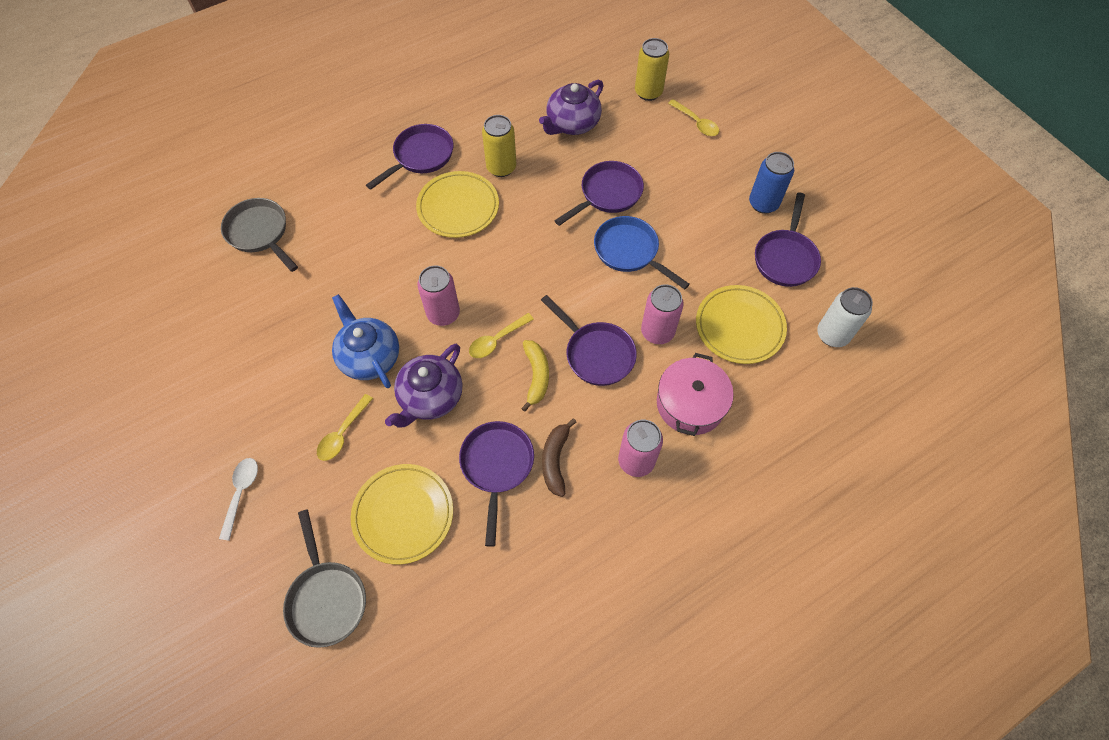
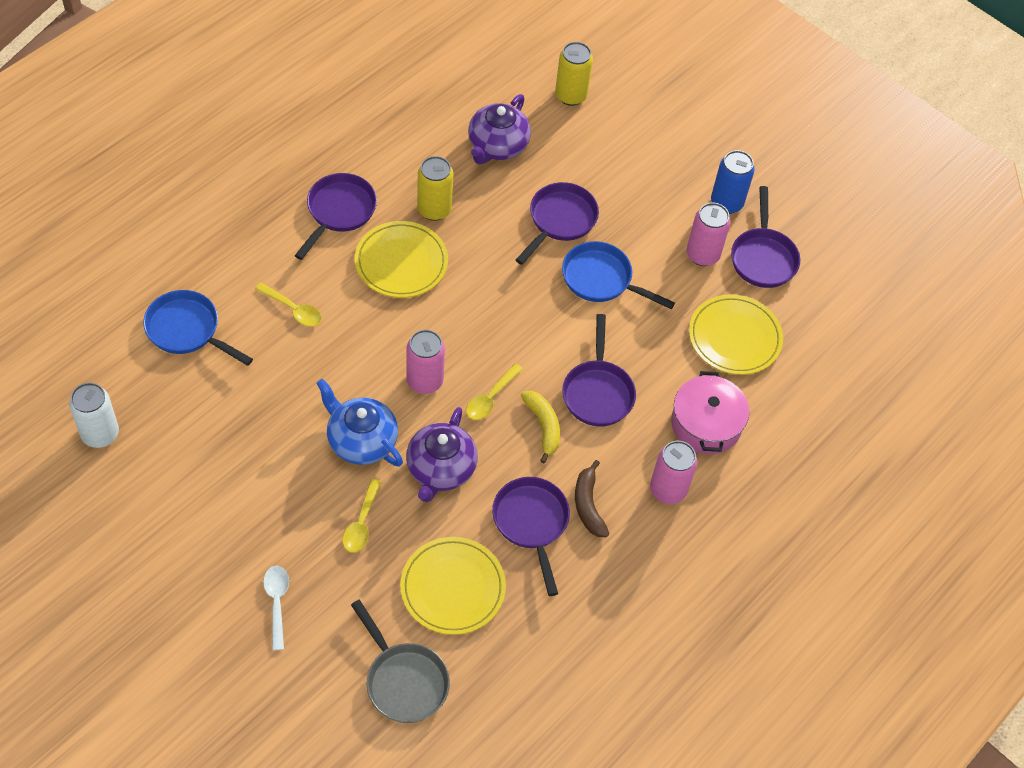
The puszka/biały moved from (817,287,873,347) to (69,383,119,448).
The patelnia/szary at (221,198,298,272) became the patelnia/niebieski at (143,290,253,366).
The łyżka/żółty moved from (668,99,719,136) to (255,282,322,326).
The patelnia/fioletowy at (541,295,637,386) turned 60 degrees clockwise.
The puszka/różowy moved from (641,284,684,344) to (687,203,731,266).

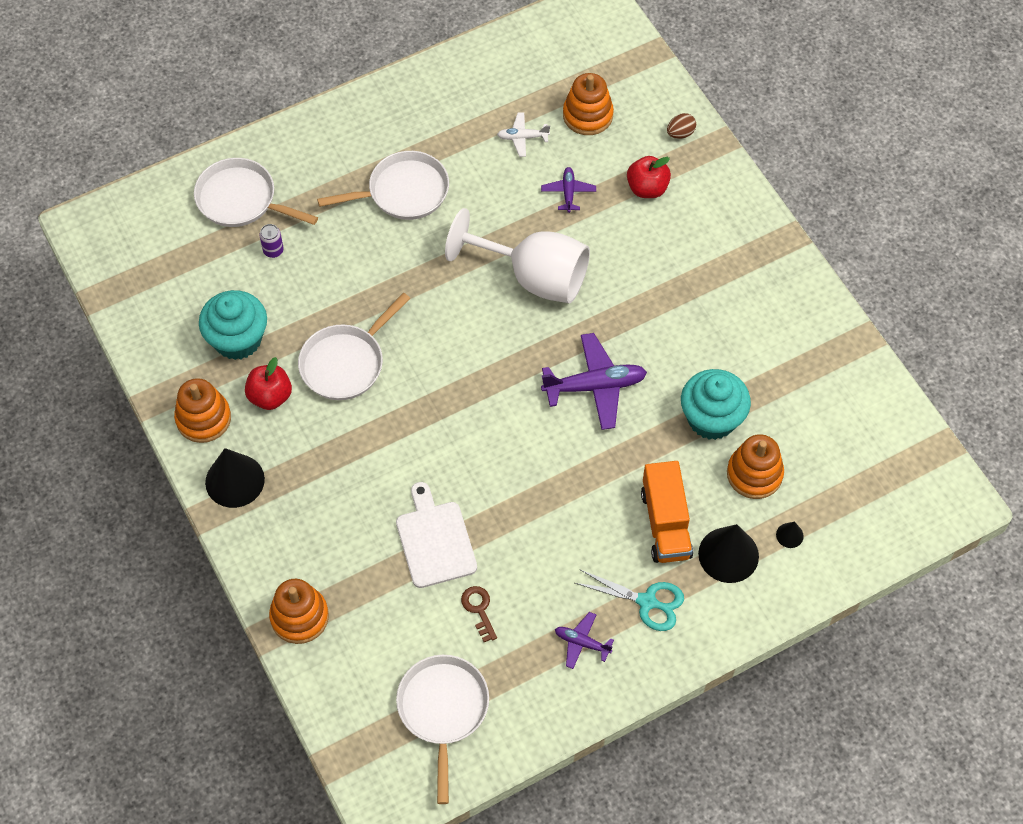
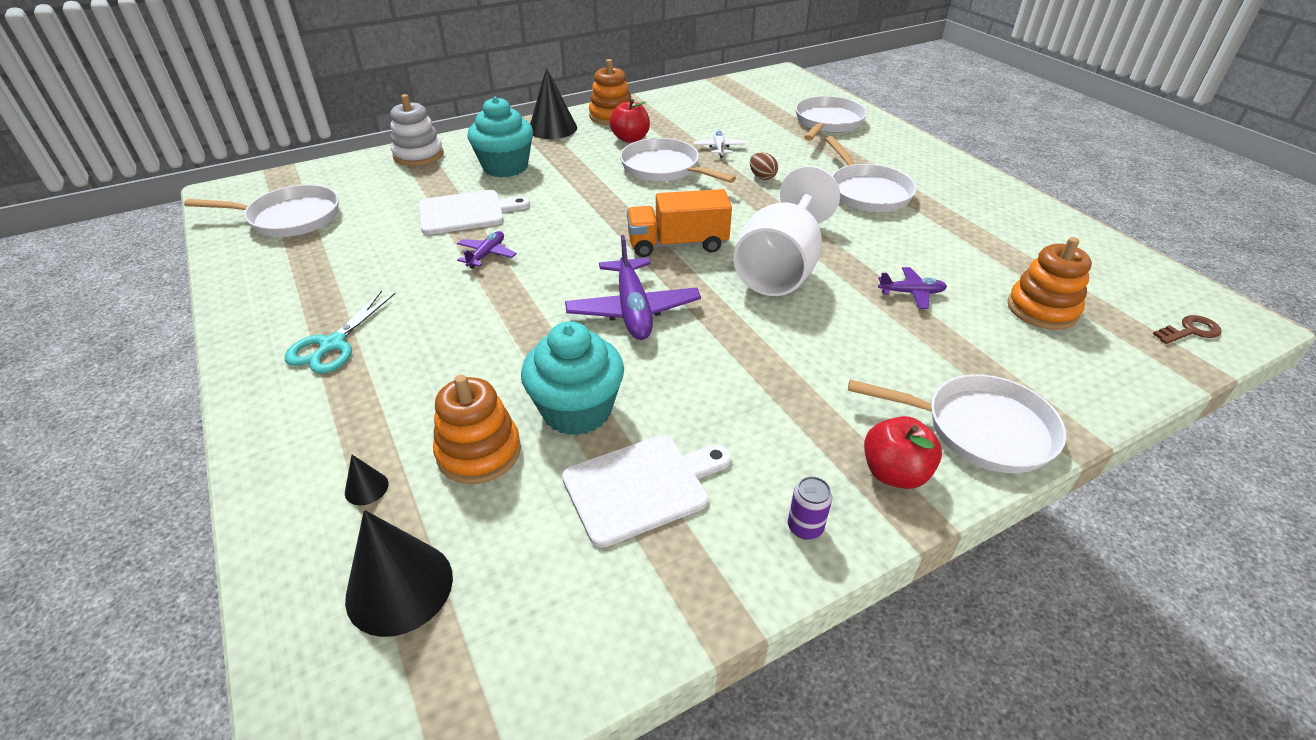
The stożek/czarny moved from (698,524,759,583) to (345,510,453,637).
The zabawka nakładanka/pomarańczowy at (269,579,329,644) became the zabawka nakładanka/biały at (390,94,444,166).
The samolot/fioletowy moved from (555,612,614,669) to (457,231,517,269).
The muffinka/turkusowy moved from (199,290,267,360) to (468,97,533,177).
The deska do krojenia/biały at (562,435,731,548) appeared.
The ciężarówka/pomarańczowy moved from (641,461,693,563) to (627,189,732,257).
The samolot/biały moved from (497,112,550,157) to (694,130,746,158).
The jajko/brązowy moved from (667,113,696,139) to (750,152,778,180).
The puszka/fioletowy moved from (260,224,284,258) to (788,476,832,540).
The patelnia/biały at (848,375,1066,473) appeared.
The jabłko/czerwony moved from (627,156,671,198) to (864,416,942,489).
The klucz/brązowy moved from (461,586,497,642) to (1153,315,1221,344).

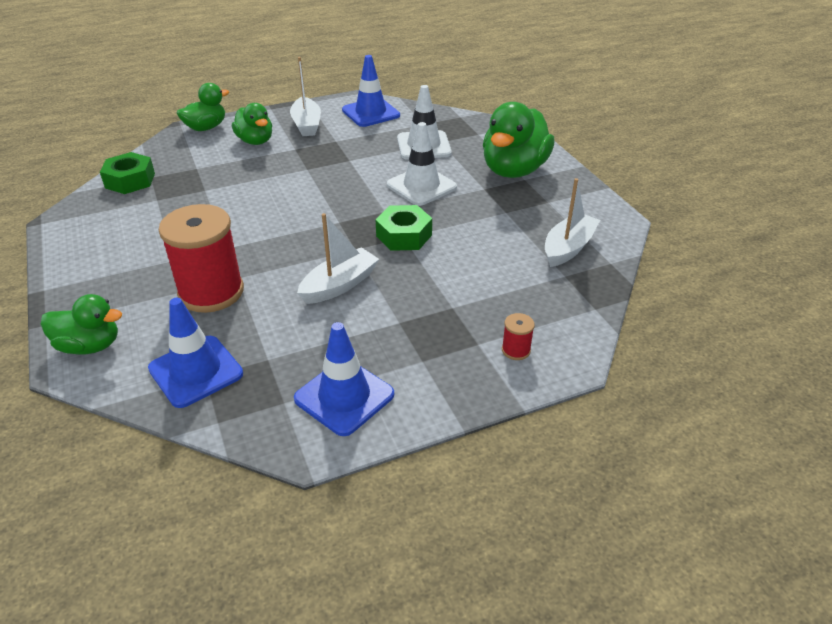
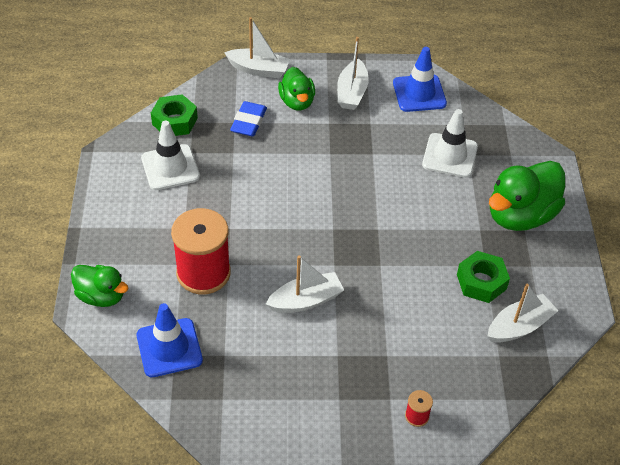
The pachołek/biały moved from (387,122,457,206) to (141,121,200,190).
The kaczka/zielony at (177,83,229,131) was replaced by the łódka/biały at (224,17,290,78).
The gumka do mazania/niebieski at (230,101,267,137) appeared.
The nakrętka/zielony moved from (376,205,432,251) to (457,251,510,303).
The pachołek/niebieski at (294,322,394,436) disappeared.

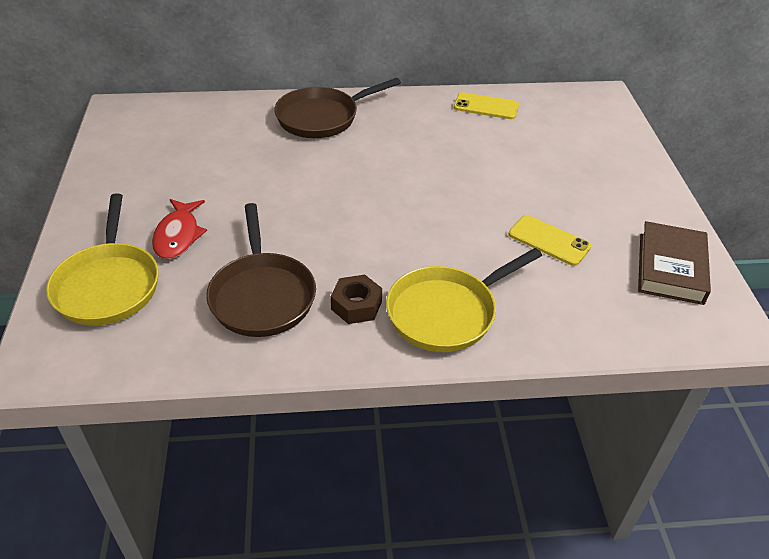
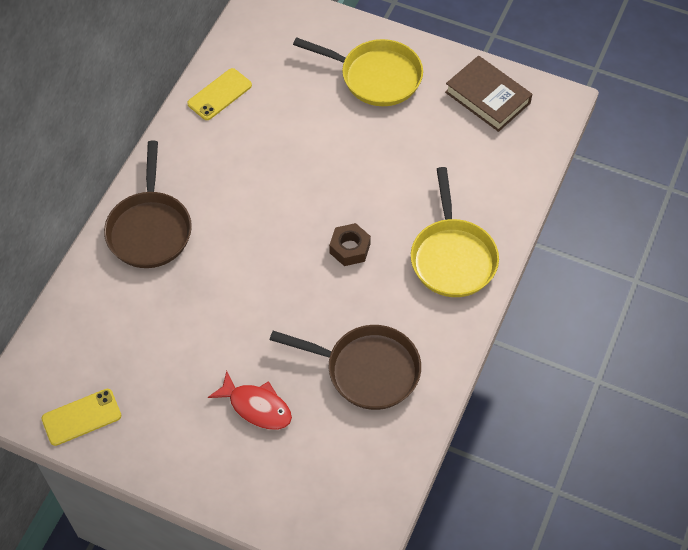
The telefon/żółty moved from (509,215,591,266) to (41,389,121,446).
The patelnia/żółty moved from (46,193,159,326) to (293,37,423,106).
The nakrętka/brązowy moved from (331,275,382,324) to (329,223,371,266).

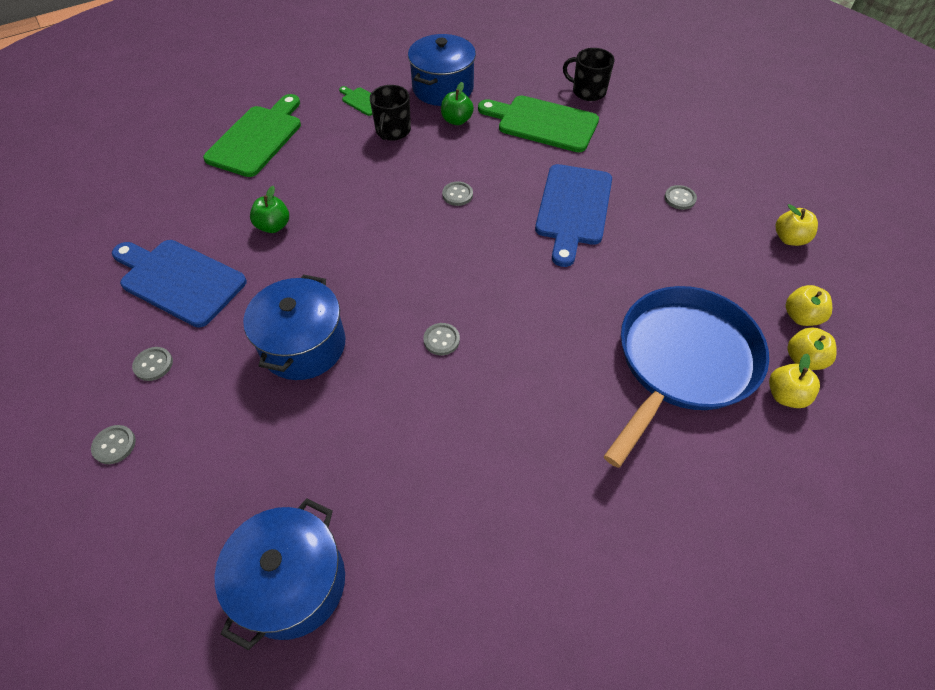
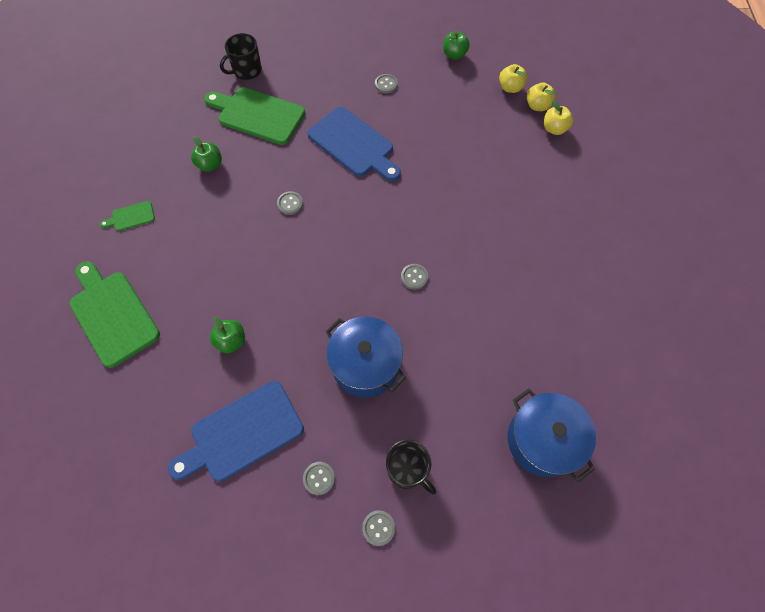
The deska do krojenia/zielony at (478,95,599,152) turned 60 degrees clockwise.
The kubek/czarny moved from (370,85,411,141) to (386,440,436,495).
The jabłko/żółty at (776,204,818,246) became the jabłko/zielony at (443,31,470,60).
The garnek/niebieski at (408,34,476,106) disappeared.
The patelnia/niebieski at (604,286,769,468) disappeared.

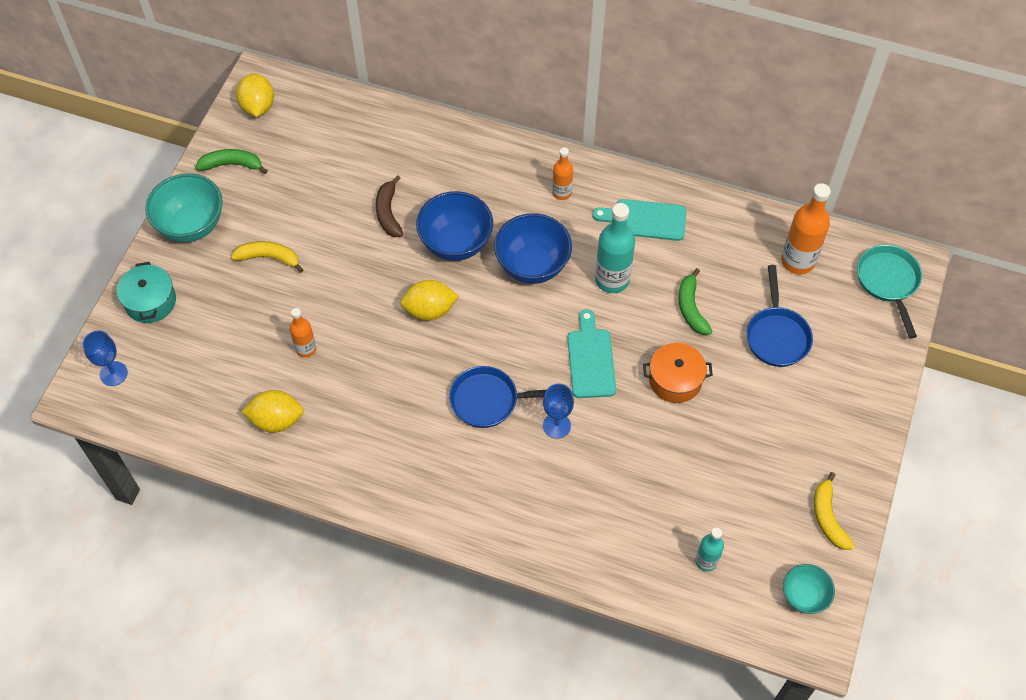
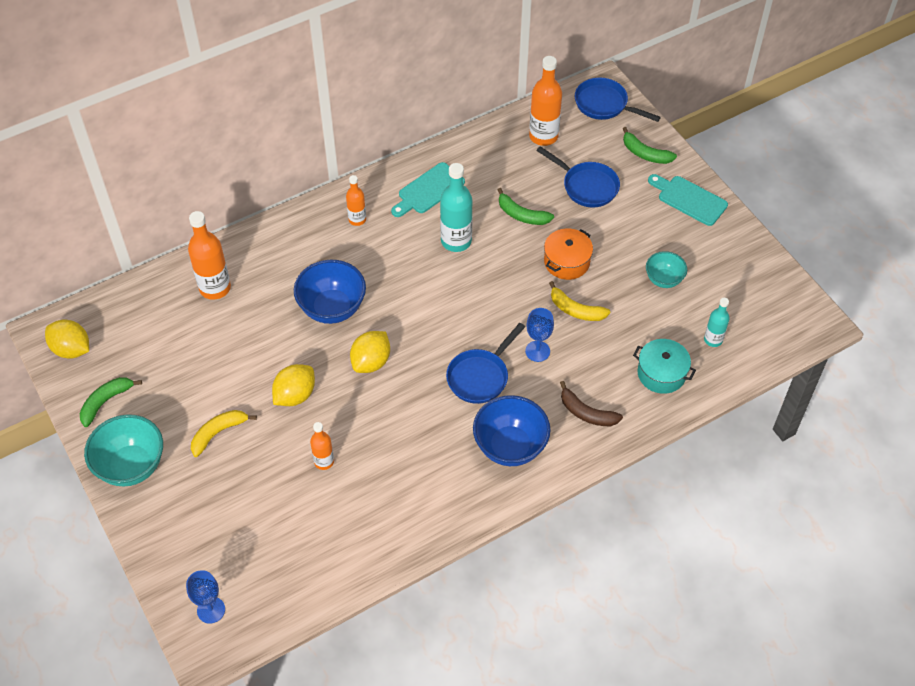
The butelka/pomarańczowy at (188,211,231,300) appeared.
The cytryna/żółty moved from (242,390,304,433) to (272,364,315,406).
The miska/niebieski moved from (494,213,572,284) to (473,395,551,466).
The banan/żółty moved from (814,472,854,550) to (549,281,610,321).
The banan/brązowy moved from (376,175,403,237) to (560,381,623,426).
The patelnia/turkusowy at (857,245,922,338) became the patelnia/niebieski at (575,78,661,122).
The banan/zielony at (623,127,677,164) appeared.
The garnek/turkusowy moved from (117,262,176,323) to (633,339,696,394).
The miska/turkusowy moved from (783,564,835,614) to (646,251,687,288).
The deska do krojenia/turkusowy moved from (567,309,616,398) to (648,174,728,226).

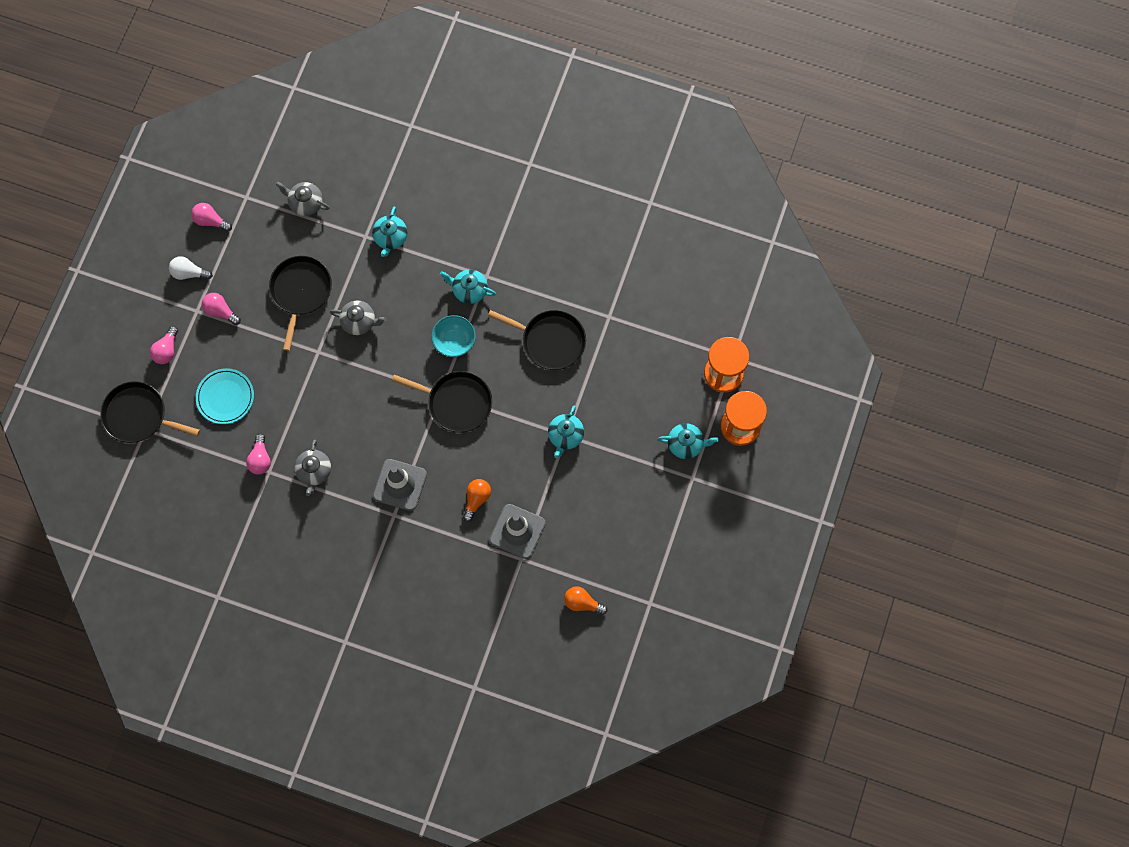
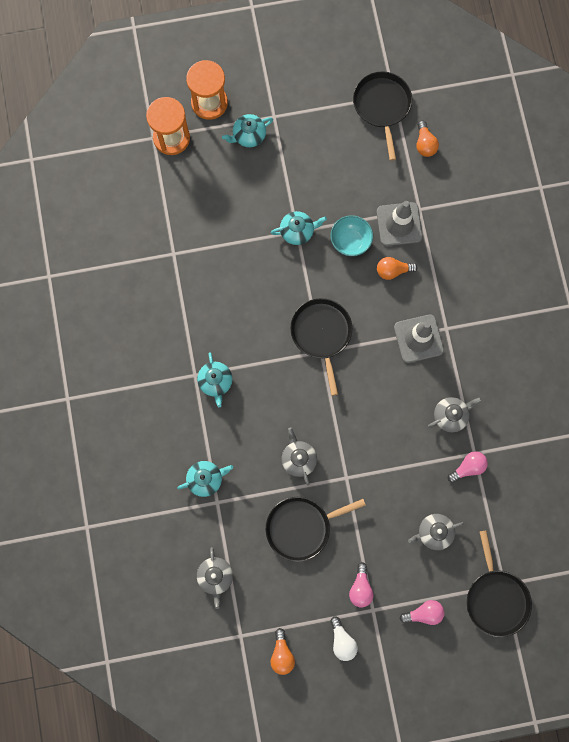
The imbryk/turkusowy at (658,423,719,459) turned 90 degrees counterclockwise.
The żarówka/różowy at (191,203,232,232) became the żarówka/pomarańczowy at (270,628,295,675).
The miska/turkusowy moved from (431,315,476,357) to (331,215,373,256).
The patelnia/czarny moved from (488,310,586,370) to (353,71,412,161).
The talerz/turkusowy at (196,368,254,424) was replaced by the imbryk/szary at (408,514,464,550).

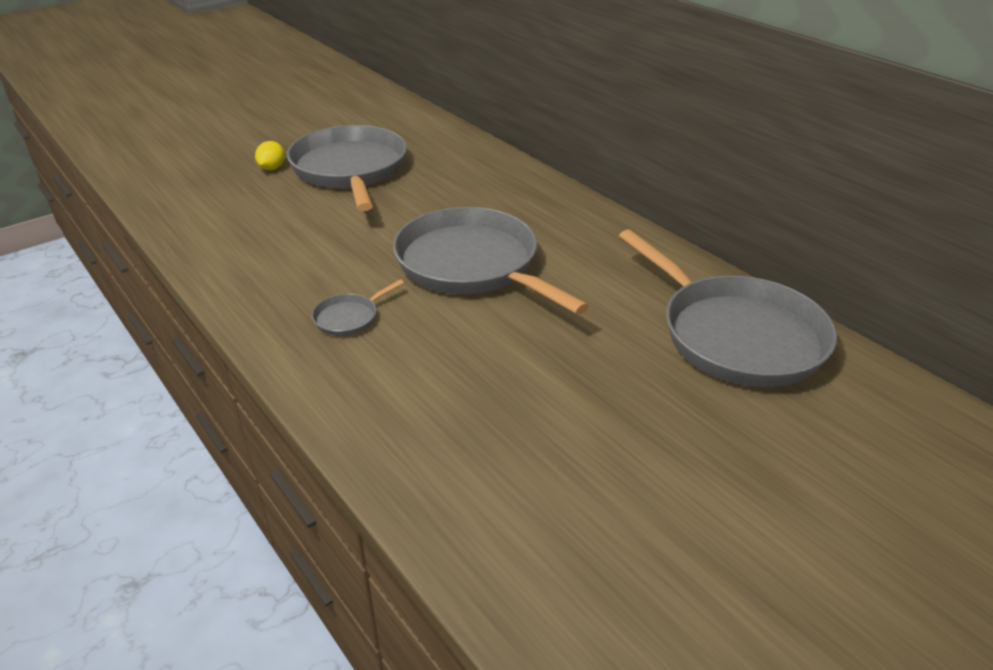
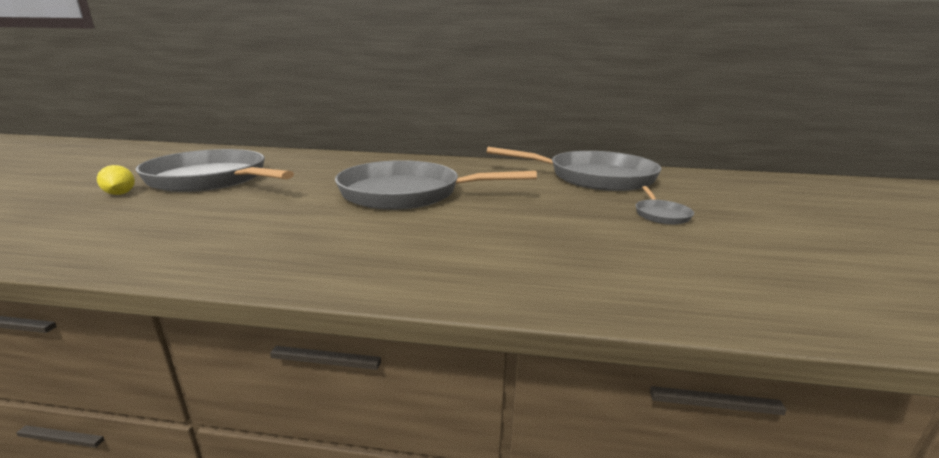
The patelnia/szary moved from (312,279,404,336) to (636,186,694,225).

